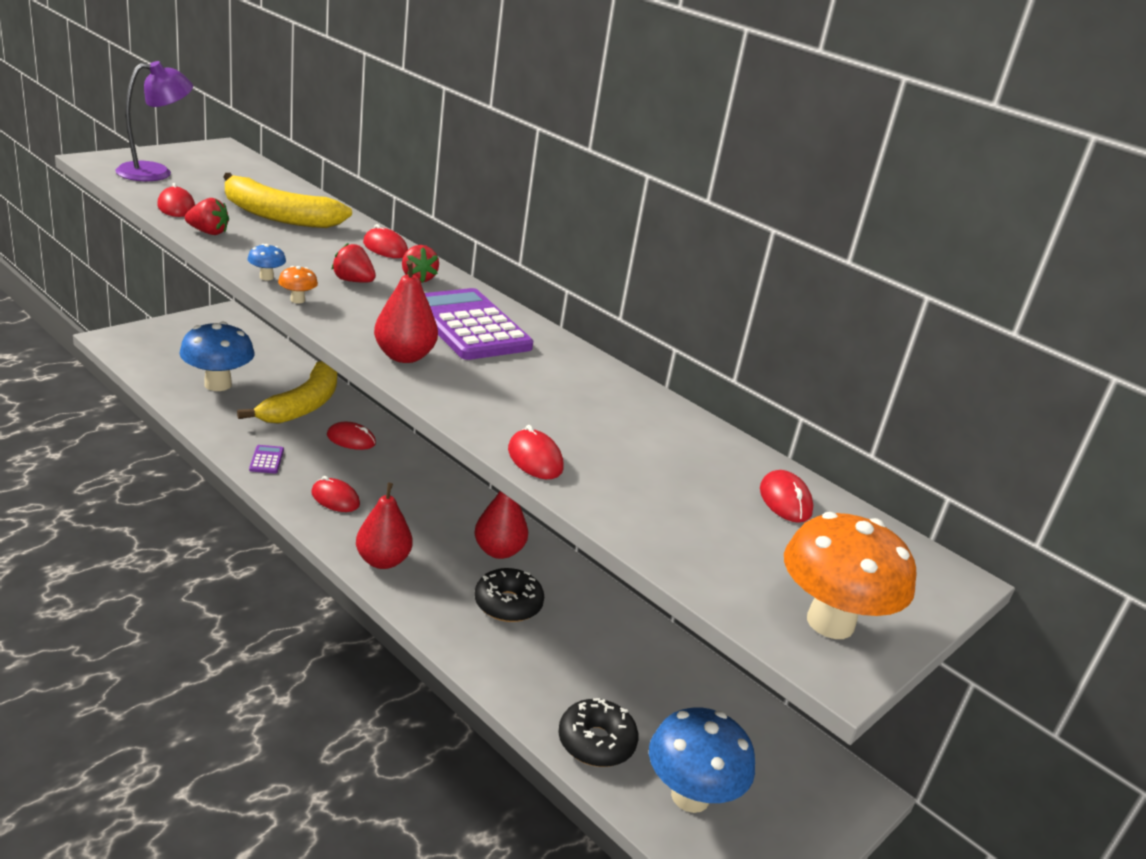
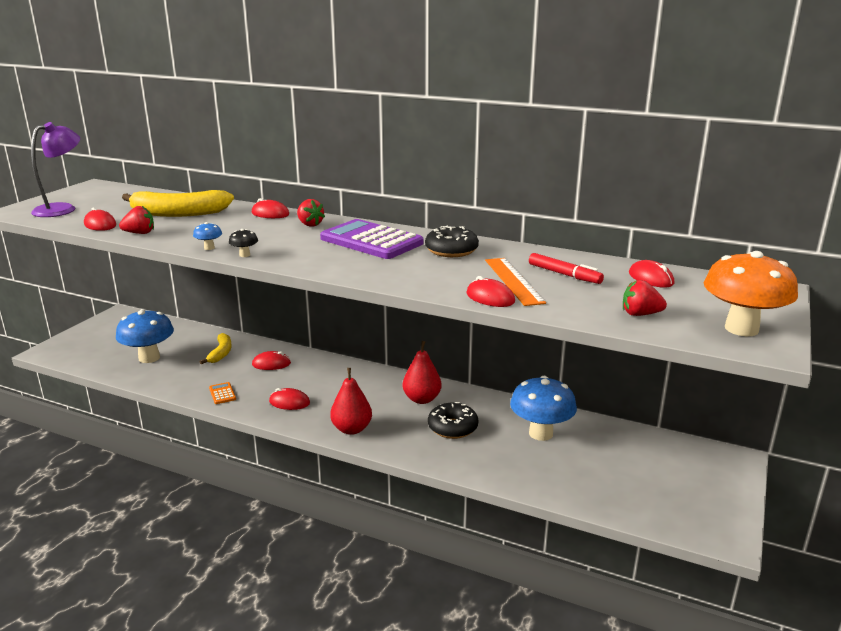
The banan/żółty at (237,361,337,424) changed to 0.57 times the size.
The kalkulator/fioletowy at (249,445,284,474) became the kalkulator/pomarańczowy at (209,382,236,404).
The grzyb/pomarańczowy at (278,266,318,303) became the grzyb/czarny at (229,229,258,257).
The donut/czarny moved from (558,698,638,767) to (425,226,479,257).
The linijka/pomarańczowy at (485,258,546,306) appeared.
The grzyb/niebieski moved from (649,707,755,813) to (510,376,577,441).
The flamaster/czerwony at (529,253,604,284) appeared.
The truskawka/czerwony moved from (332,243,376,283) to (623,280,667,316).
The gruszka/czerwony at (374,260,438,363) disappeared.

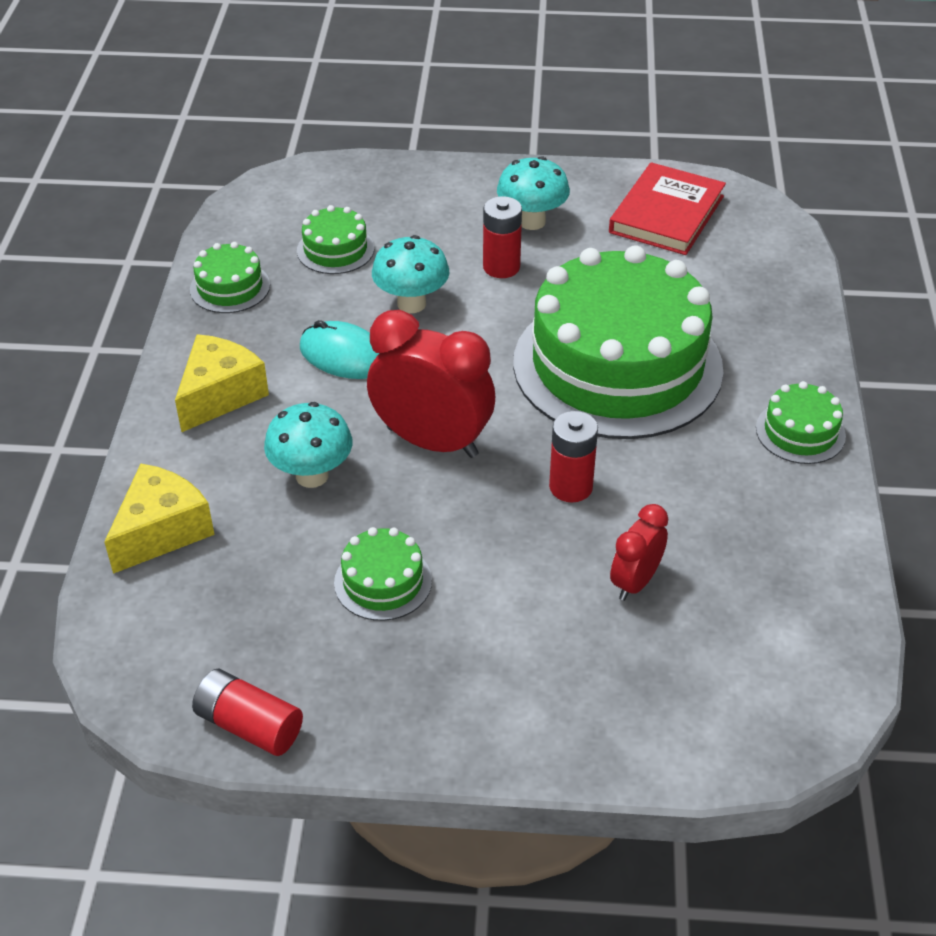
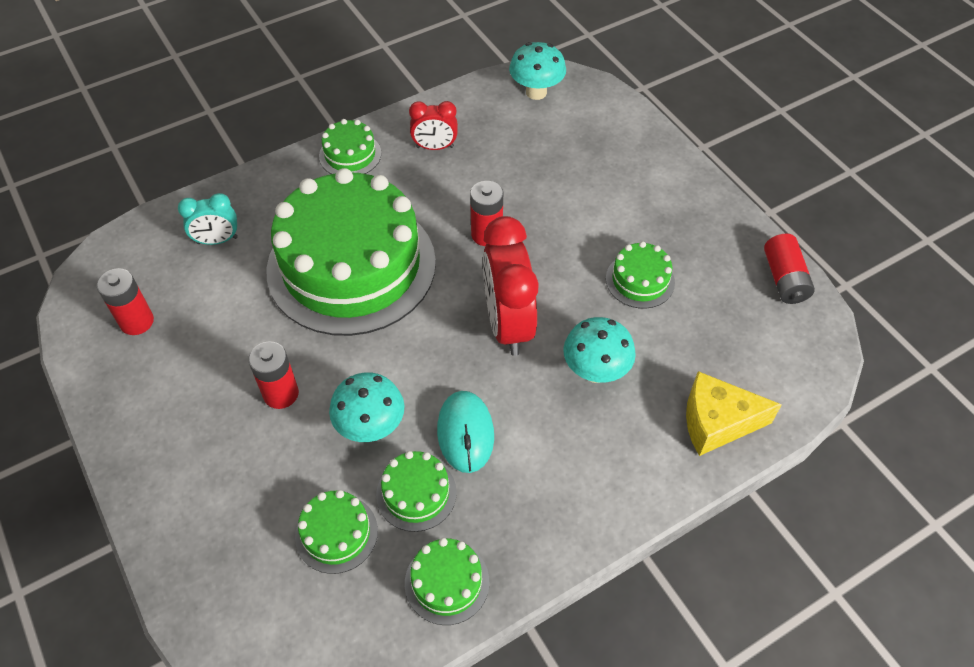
The książka/czerwony at (609,162,726,255) was replaced by the bateria/czerwony at (97,268,154,335).
The budzik/turkusowy at (178,193,238,245) appeared.
The tort/zielony at (376,451,457,532) appeared.
The budzik/czerwony moved from (610,504,668,601) to (409,101,458,150).
The grzyb/turkusowy moved from (497,156,570,230) to (509,42,566,100).
The ser/żółty at (175,334,269,432) disappeared.

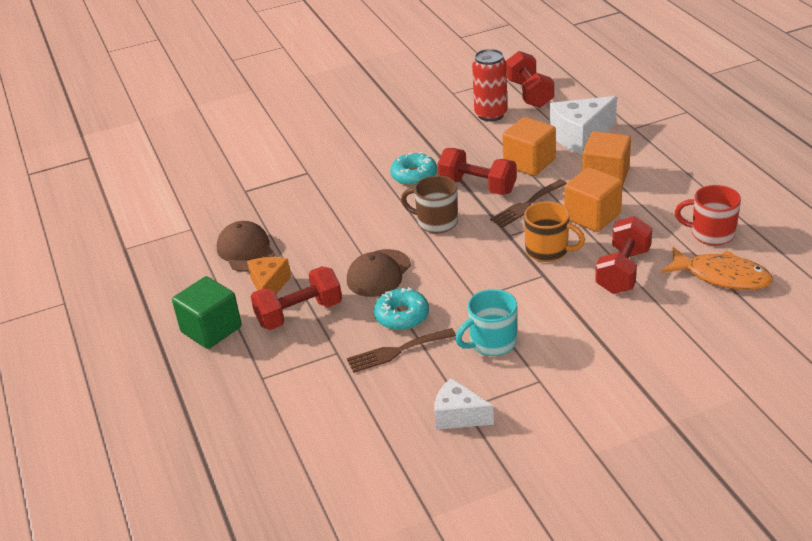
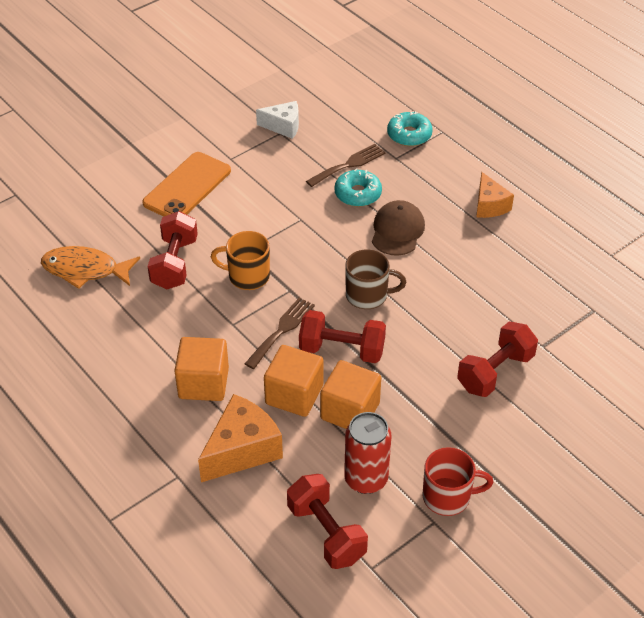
The telefon/pomarańczowy at (142,152,231,217) appeared.
The ser/biały at (550,96,617,155) became the ser/pomarańczowy at (198,394,283,482).
The sześcian/pomarańczowy moved from (564,167,623,232) to (320,360,381,429).
The donut/turkusowy moved from (390,152,437,186) to (387,111,433,146).
The kubek/czerwony moved from (675,185,741,246) to (422,447,494,516).
The hantel/czerwony moved from (251,266,342,330) to (457,322,538,397).
The sześcian/zielony at (172,276,242,349) disappeared.
The czapka/brązowy at (217,221,275,272) disappeared.
The kubek/turkusowy at (455,289,517,356) disappeared.

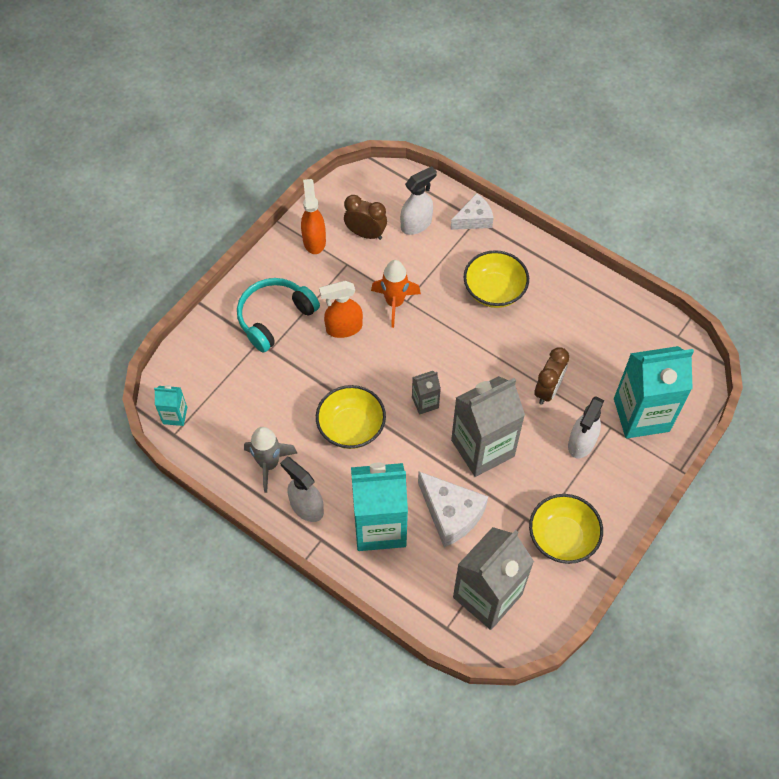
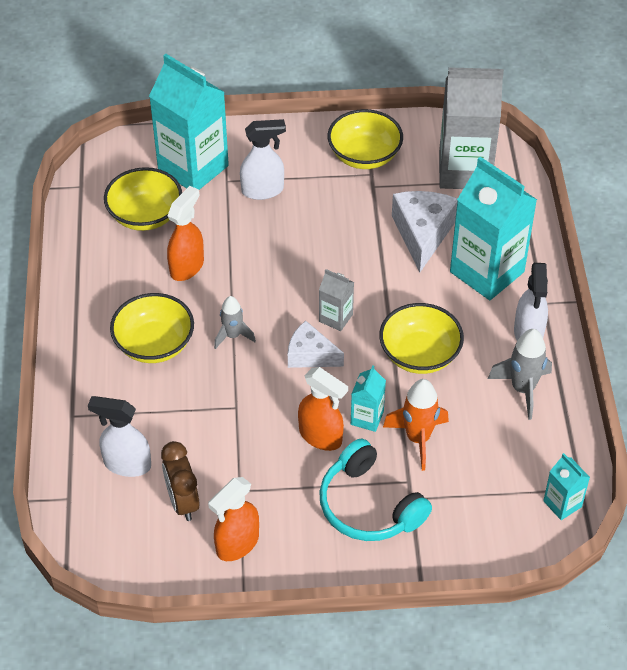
The miska/żółty at (104,167,182,231) appeared.
The spryskiwacz/pomarańczowy at (167,186,204,281) appeared.
The rakieta/szary at (214,296,256,349) appeared.
The ser/biały moved from (451,193,494,230) to (288,321,344,368).
The słuchawki/turkusowy at (237,278,320,352) turned 45 degrees clockwise.
The karton mleka/turkusowy at (351,365,386,432) appeared.
The rakieta/pomarańczowy moved from (371,260,421,328) to (383,379,449,471).
The karton mleka/szary at (451,376,525,477) disappeared.
The budzik/brązowy at (534,347,569,405) disappeared.

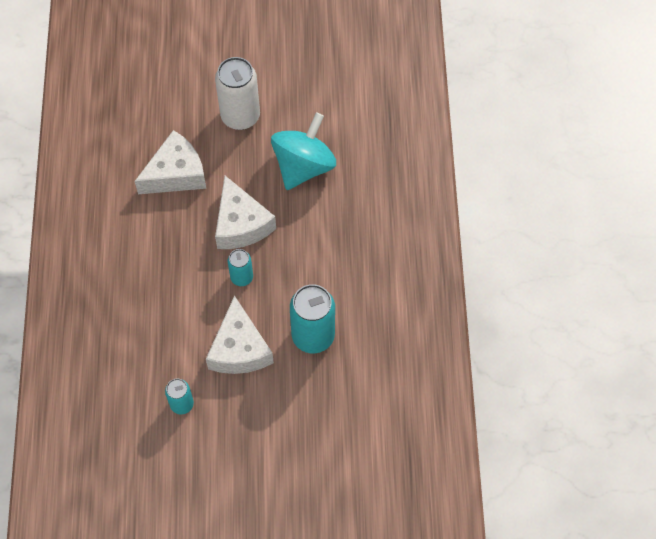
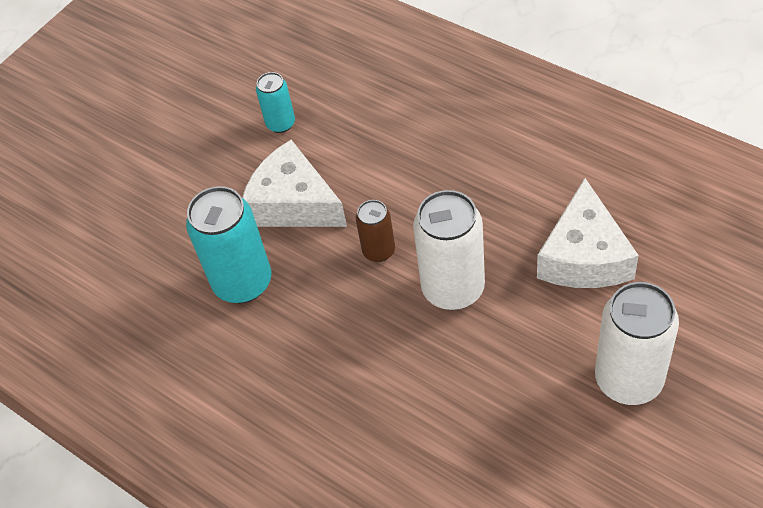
The puszka/turkusowy at (228,249,253,286) became the puszka/brązowy at (356,200,395,262).
The ser/biały at (215,176,276,249) was replaced by the puszka/biały at (413,190,485,310).
The bączek/turkusowy at (271,112,336,190) disappeared.

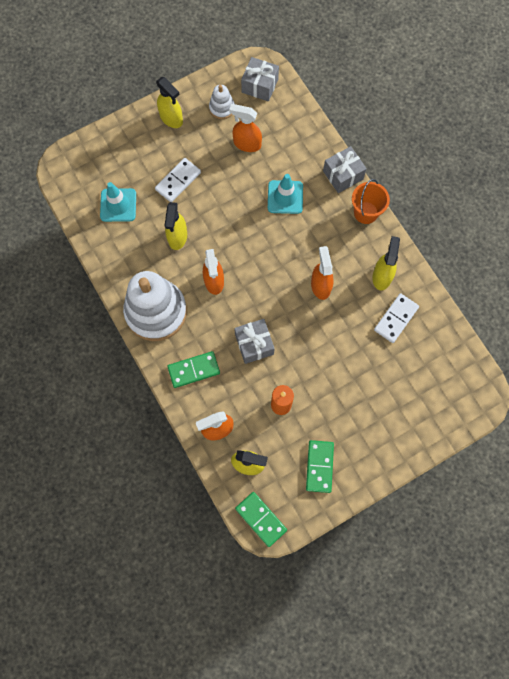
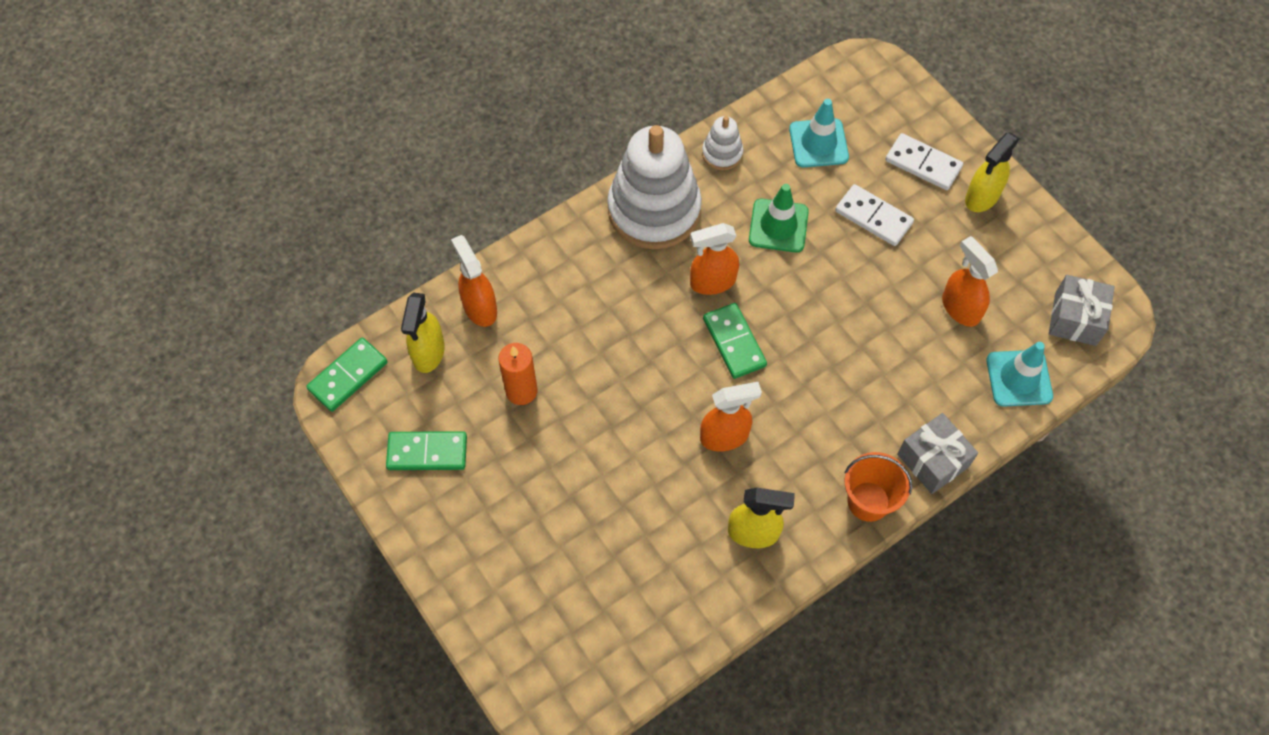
The zabawka nakładanka/biały moved from (209,85,235,119) to (702,116,743,170).
The kostka domina/zielony moved from (167,351,220,388) to (703,303,767,379).
The spryskiwacz/żółty at (164,202,187,250) was replaced by the pachołek/zielony at (749,184,809,253).
The kostka domina/biały moved from (374,293,419,343) to (885,133,963,190).
The spryskiwacz/pomarańczowy at (229,104,262,152) turned 45 degrees counterclockwise.
The pachołek/turkusowy moved from (268,174,303,214) to (986,342,1053,407).
The prezent/szary at (234,319,275,364) disappeared.

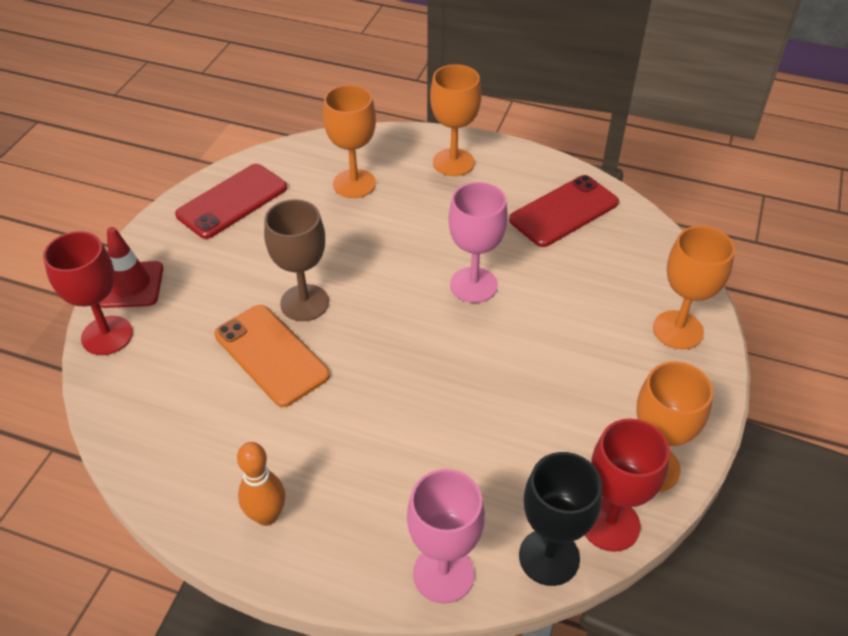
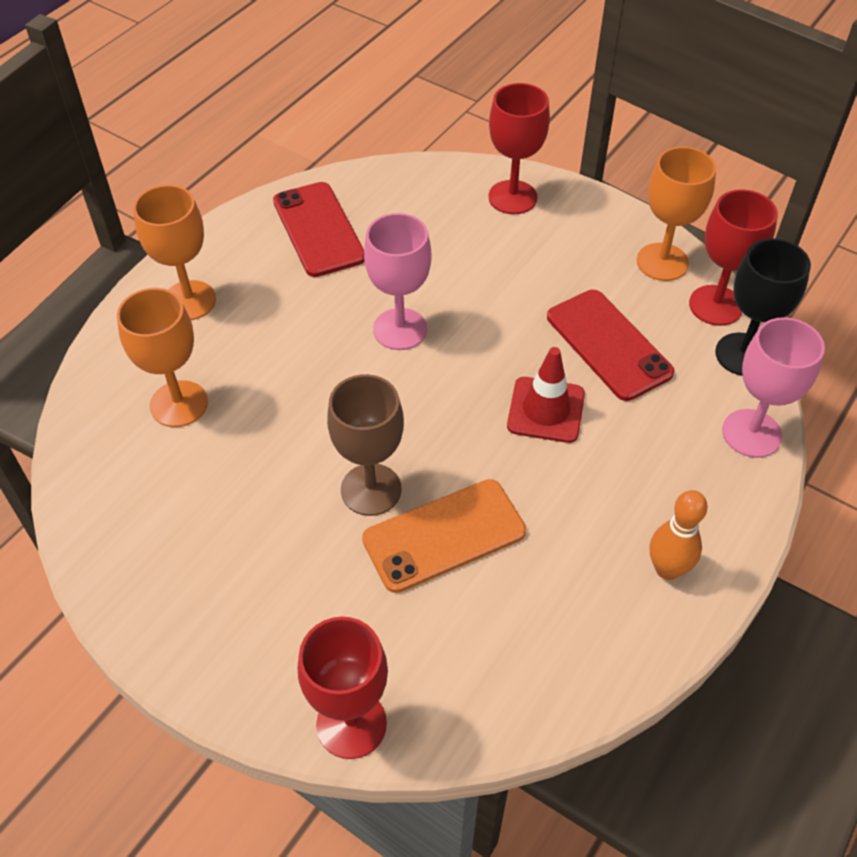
The kielich/pomarańczowy at (653,226,735,350) became the kielich/czerwony at (488,83,550,214).
The pachołek/czerwony moved from (99,227,163,308) to (507,347,585,443).
The telefon/czerwony moved from (175,164,287,239) to (547,290,675,401).

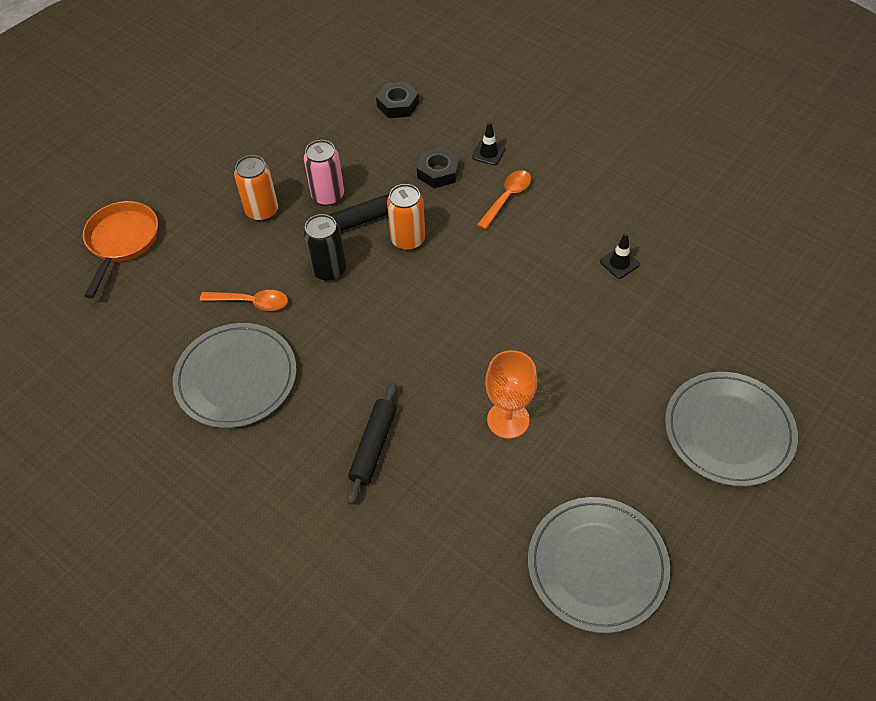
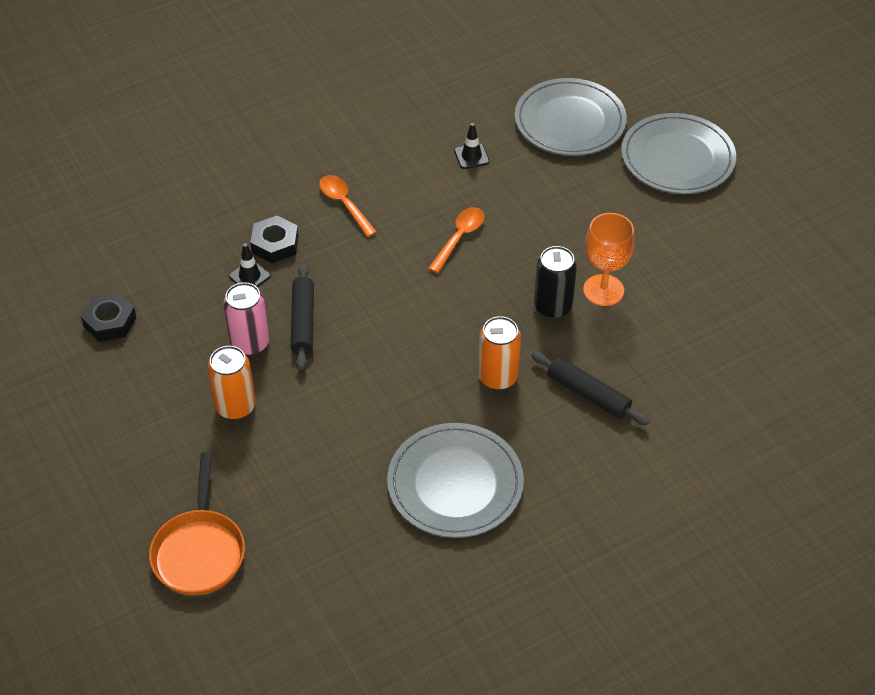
The nakrętka/czarny moved from (376,82,419,118) to (80,292,137,342).
The patelnia/pomarańczowy at (83,201,158,298) turned 120 degrees counterclockwise.
The pachołek/czarny moved from (472,122,505,165) to (229,243,271,287).
The łyżka/pomarańczowy moved from (200,290,288,311) to (428,207,485,273).
The puszka/pomarańczowy moved from (387,184,425,251) to (478,316,521,390).
The talerz/szary moved from (528,497,670,633) to (515,78,627,156).
The puszka/czarny moved from (303,214,346,281) to (534,246,577,319).

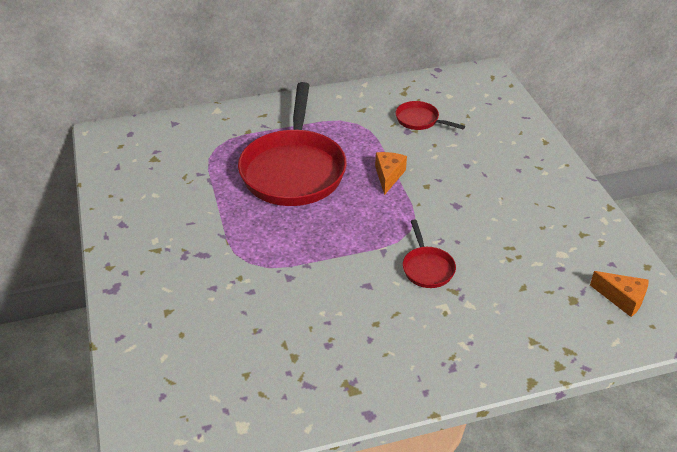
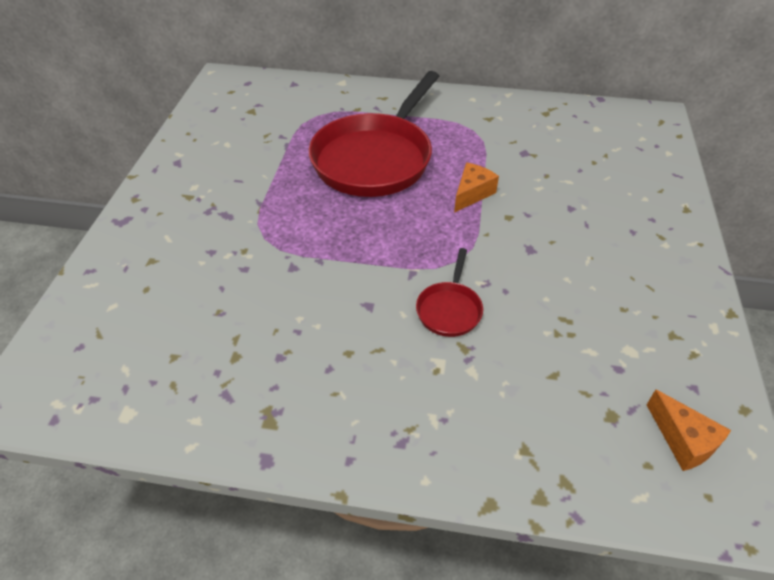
The patelnia/czerwony at (395,101,465,130) disappeared.

